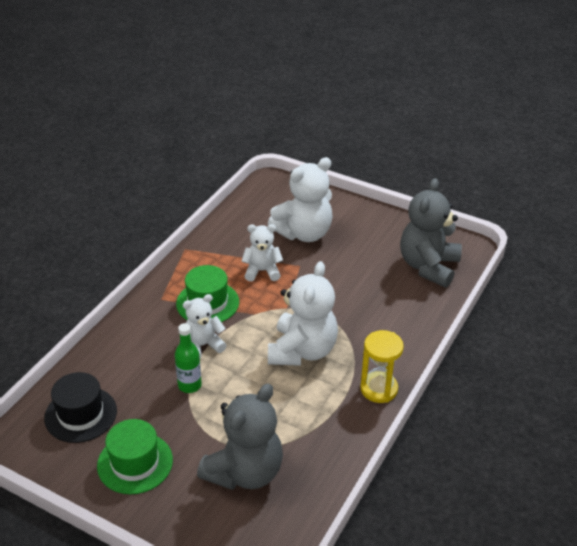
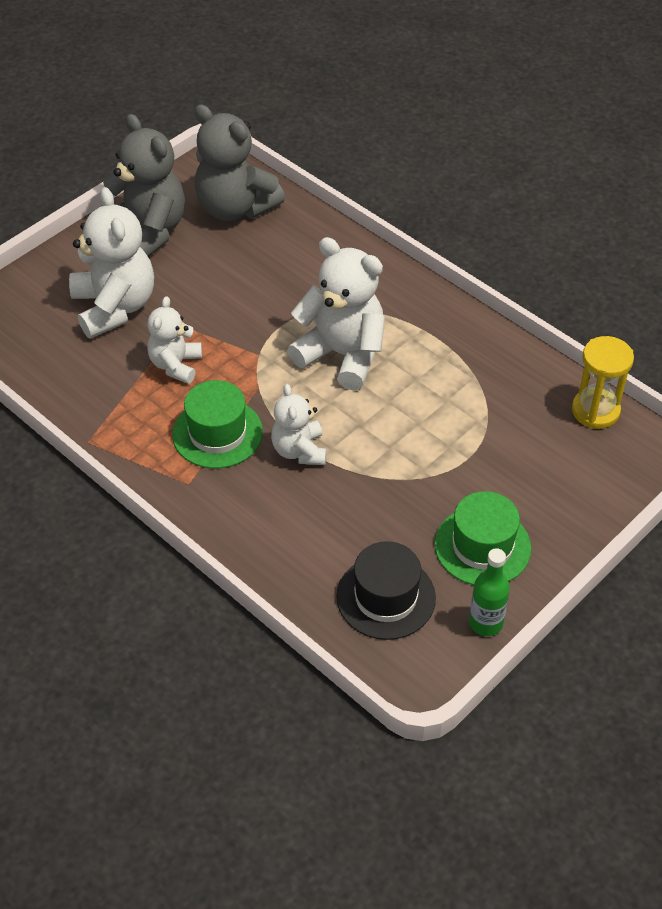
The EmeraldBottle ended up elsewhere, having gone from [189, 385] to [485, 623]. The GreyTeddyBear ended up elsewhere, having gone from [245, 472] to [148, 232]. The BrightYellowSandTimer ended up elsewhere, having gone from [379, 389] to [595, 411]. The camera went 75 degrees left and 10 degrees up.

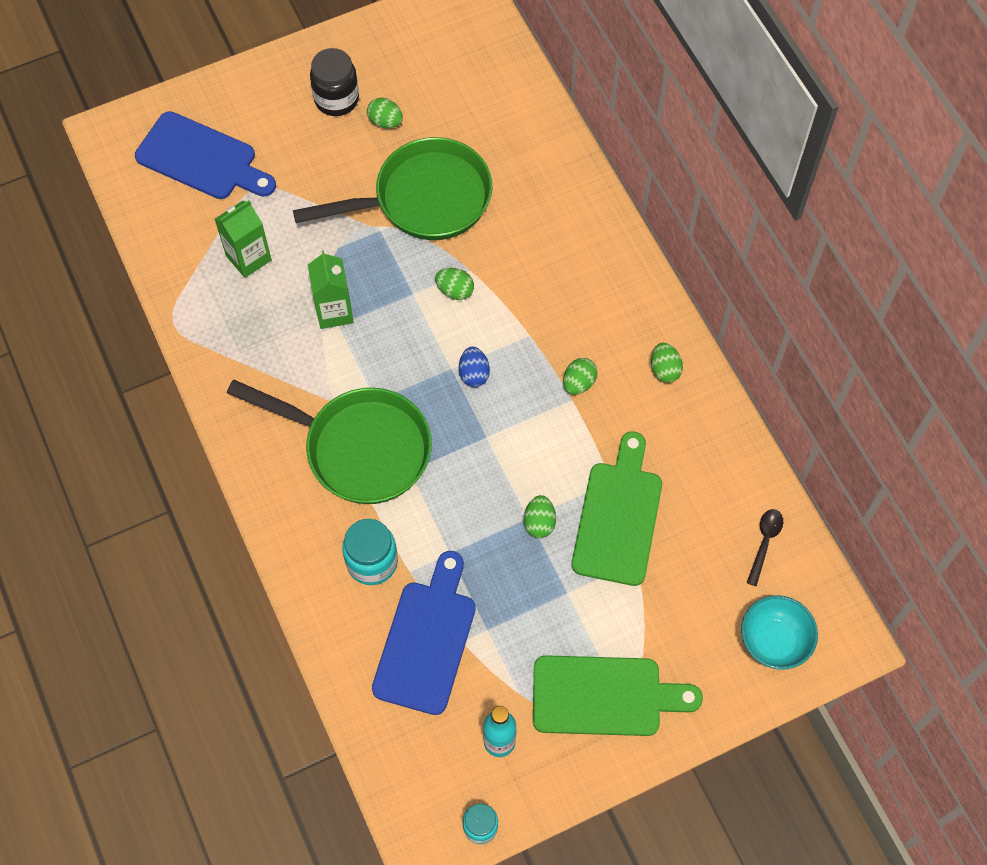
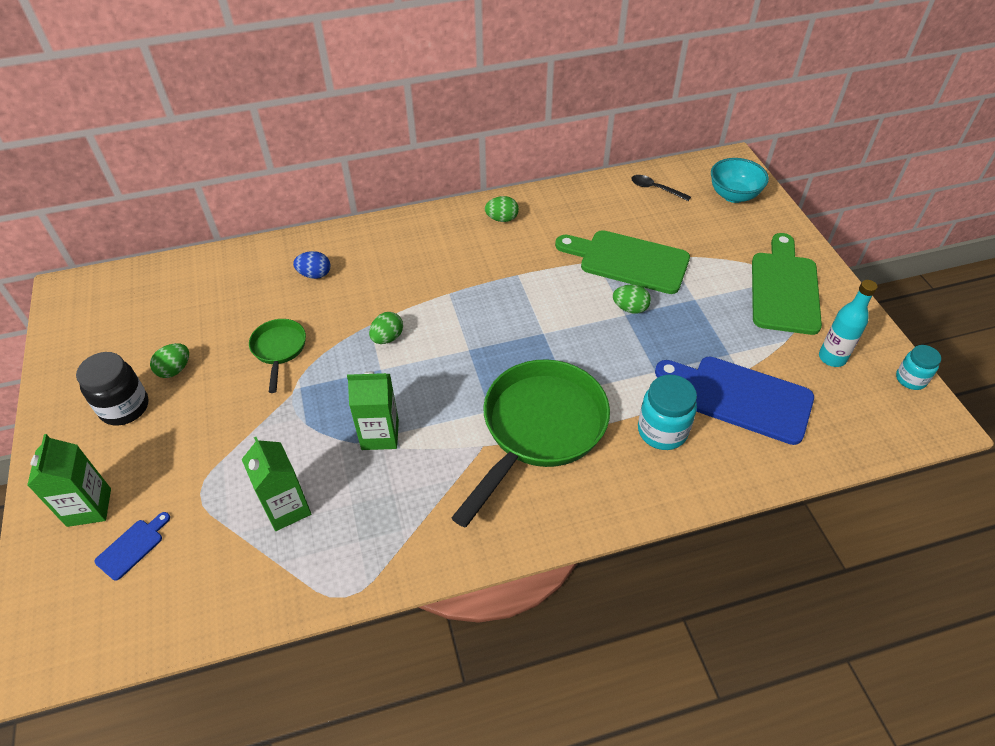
The second view lost the EmeraldToyEgg at [579, 383]. The second view gained the EmeraldJuiceCarton at [89, 507]. The CobaltToyEgg ended up elsewhere, having gone from [474, 374] to [315, 274]. The size of the CobaltCuttingBoard at [201, 159] changed by a factor of 0.44. The size of the EmeraldSkillet at [423, 199] changed by a factor of 0.49. The camera went 80 degrees left and 15 degrees down.

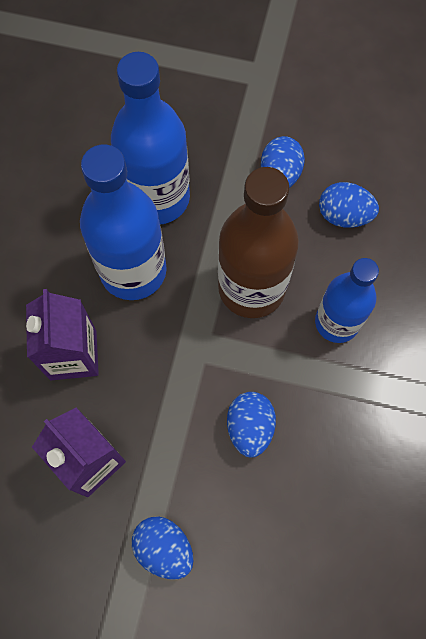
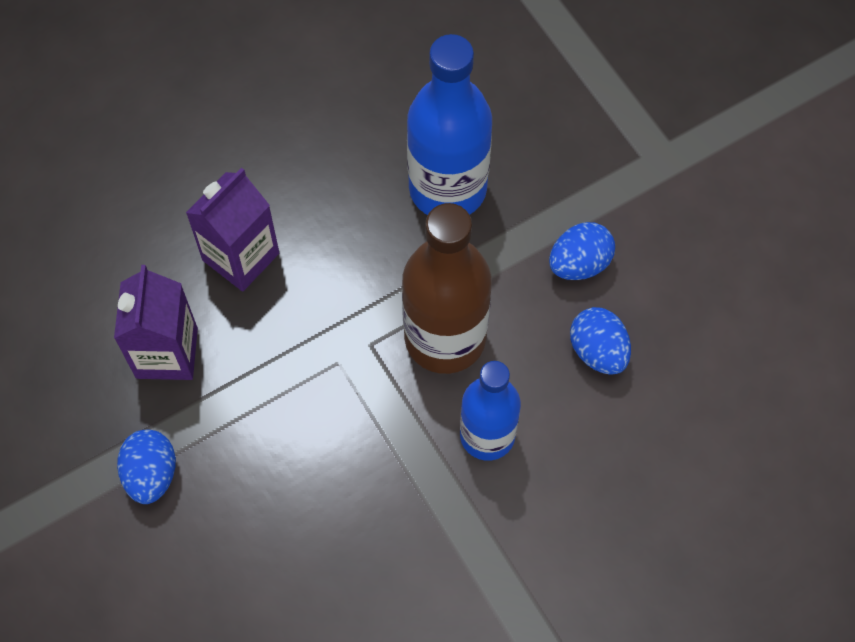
The second view lost the CobaltBottle at [133, 271]. The second view lost the CobaltToyEgg at [250, 427]. The camera went 45 degrees right and 5 degrees down.

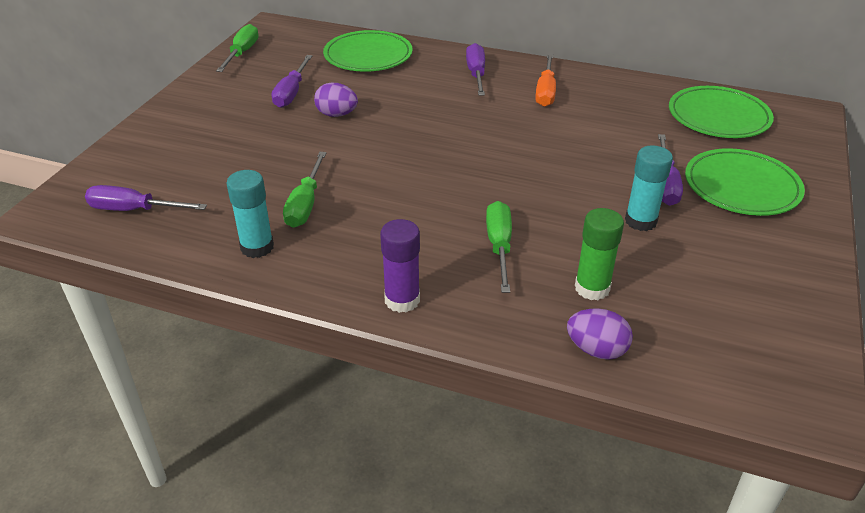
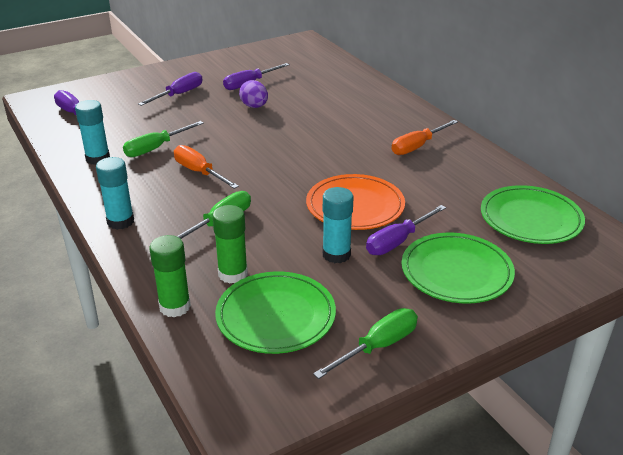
The second view gained the OrangeColouredScrewdriver at [199, 172]. The second view gained the OrangeColouredPlate at [355, 206]. The EmeraldScrewdriver ended up elsewhere, having gone from [242, 53] to [378, 346]. The EmeraldPlate ended up elsewhere, having gone from [368, 56] to [276, 316]. The PurpleScrewdriver ended up elsewhere, having gone from [476, 74] to [179, 94]. Where the PurpleToyEgg stood at [596, 350], the EmeraldGlue came to stand at [175, 306]. What was the PurpleGlue at [402, 300] turned into the AquaGlue at [120, 221]. The camera went 40 degrees right and 5 degrees down.

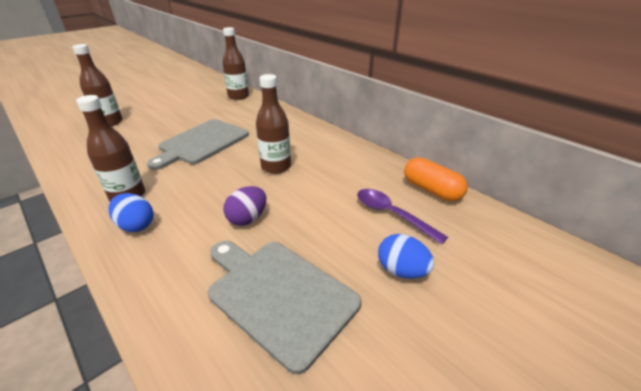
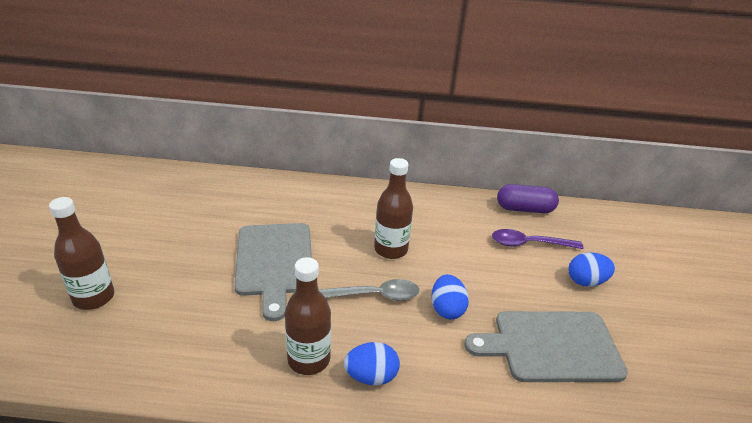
The second view lost the DarkBrownBottle at [238, 96]. The second view gained the GreyTablespoon at [374, 295]. What was the PurpleToyEgg at [247, 218] turned into the CobaltToyEgg at [447, 309]. What was the OrangeColouredCapsule at [431, 190] turned into the PurpleCapsule at [524, 209]. The camera went 45 degrees left and 0 degrees up.

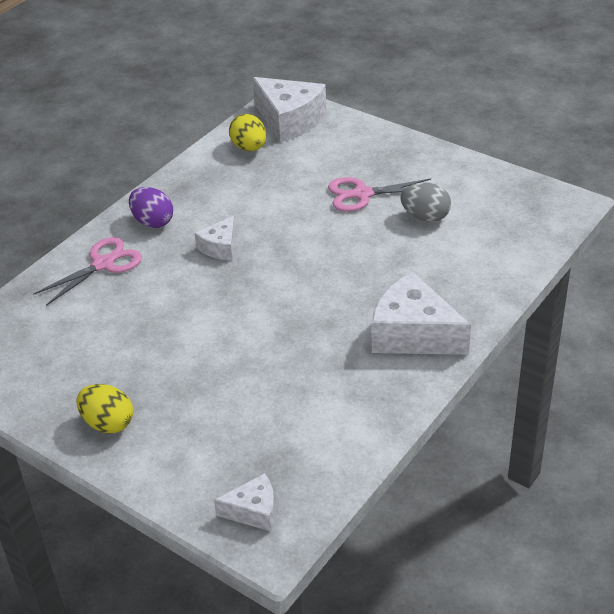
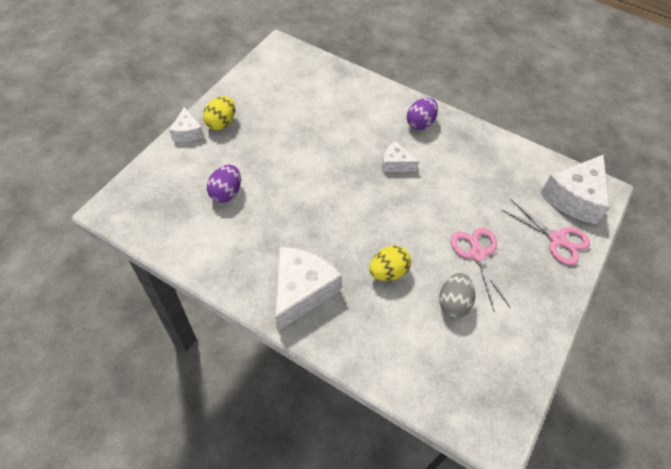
The second view gained the PurpleToyEgg at [226, 193]. The RosyShears ended up elsewhere, having gone from [103, 264] to [557, 239]. The SnowWhitePieceOfCheese ended up elsewhere, having gone from [253, 511] to [187, 132]. The BrightYellowToyEgg ended up elsewhere, having gone from [249, 148] to [388, 272]. The camera went 80 degrees right and 15 degrees up.

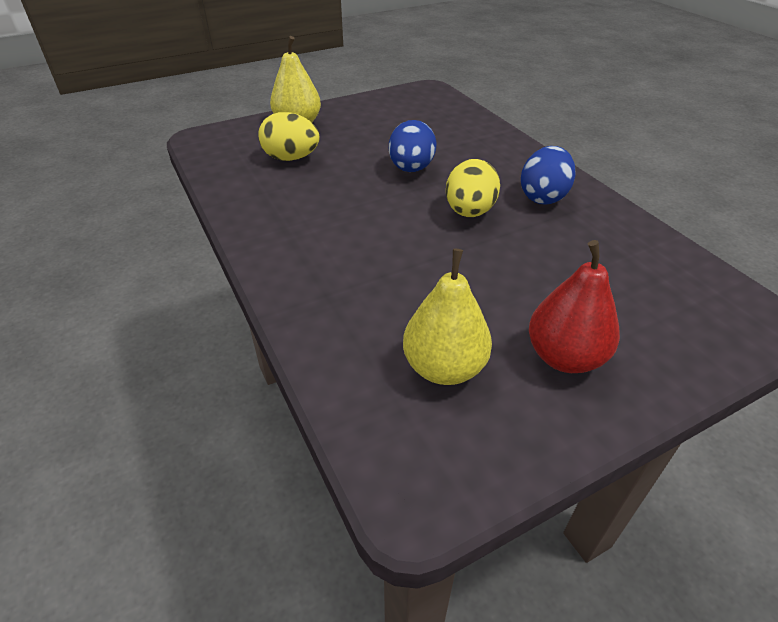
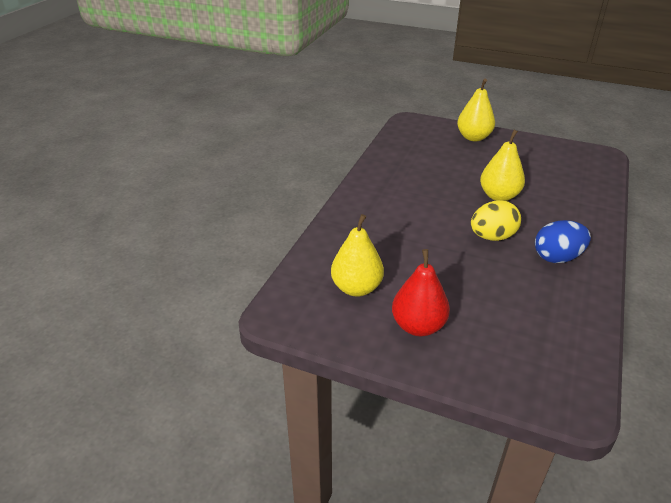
The second view lost the BrightYellowToyEgg at [291, 158]. Where the CobaltToyEgg stood at [411, 169], the BrightYellowPearFruit came to stand at [499, 196]. The camera went 50 degrees right and 5 degrees down.

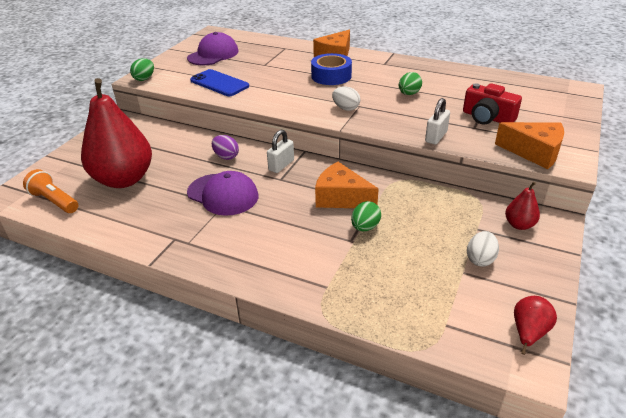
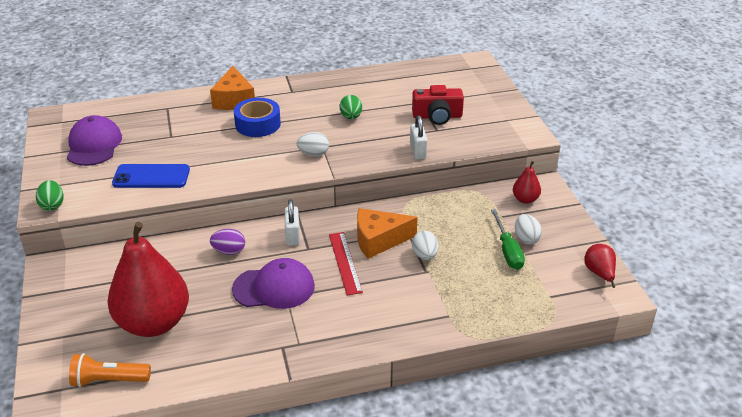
The second view lost the OrangeColouredPieceOfCheese at [534, 152]. The second view gained the CrimsonStraightedge at [345, 262]. The second view gained the EmeraldScrewdriver at [507, 250]. What was the EmeraldToyEgg at [365, 227] turned into the SnowWhiteToyEgg at [424, 255]. The camera went 40 degrees left and 0 degrees up.

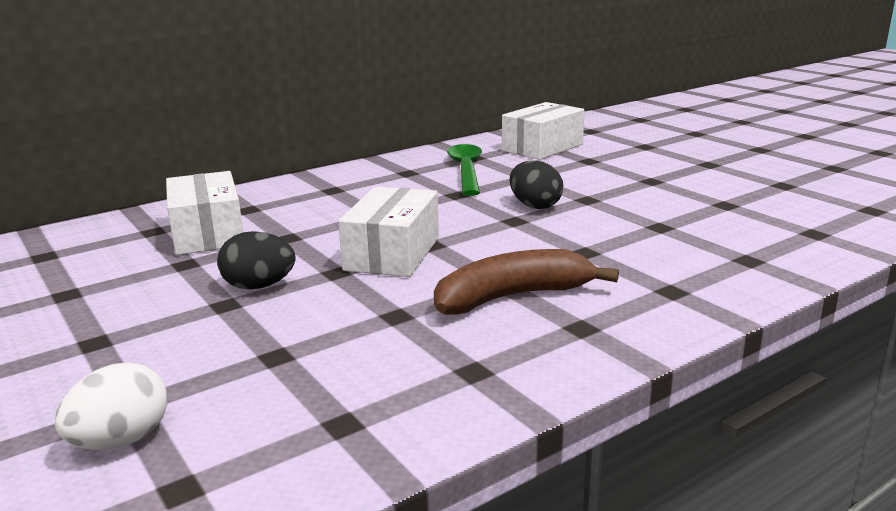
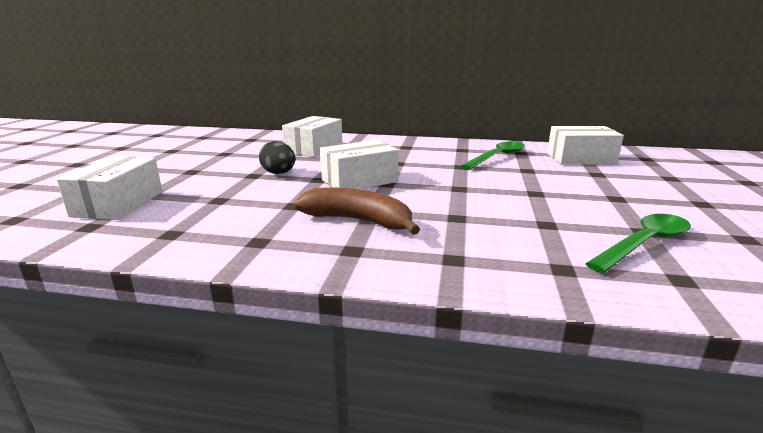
The second view lost the BlackToyEgg at [535, 206]. The second view gained the EmeraldTablespoon at [644, 244]. Where the SnowWhiteToyEgg stood at [121, 441], the SnowWhiteParcel came to stand at [118, 204]. The camera went 45 degrees right and 0 degrees up.

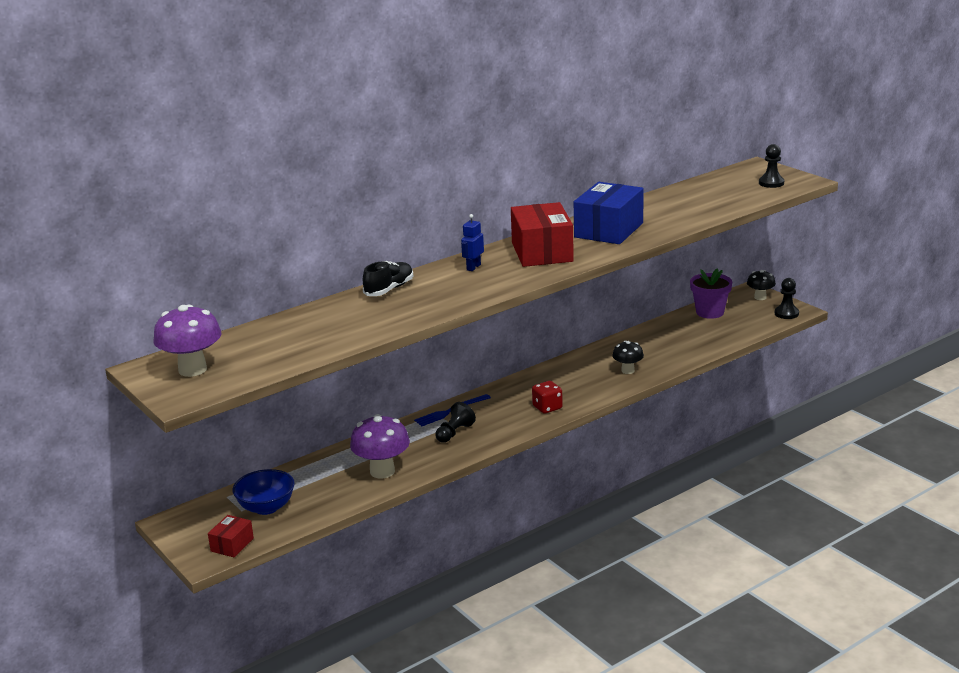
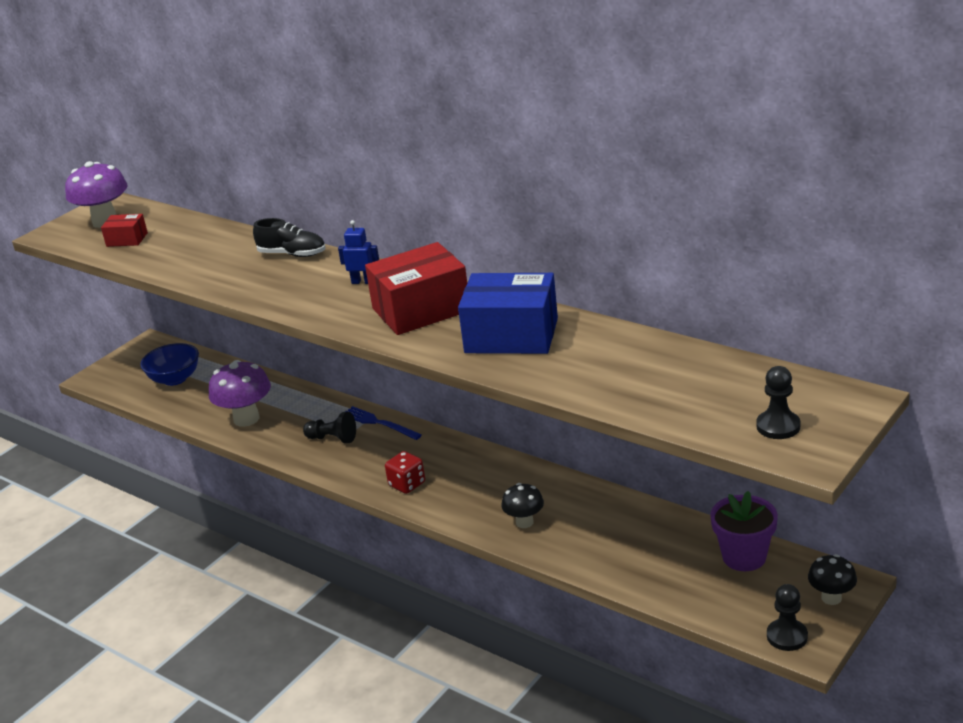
The CrimsonParcel ended up elsewhere, having gone from [232, 545] to [127, 239]. The camera went 75 degrees right and 5 degrees up.

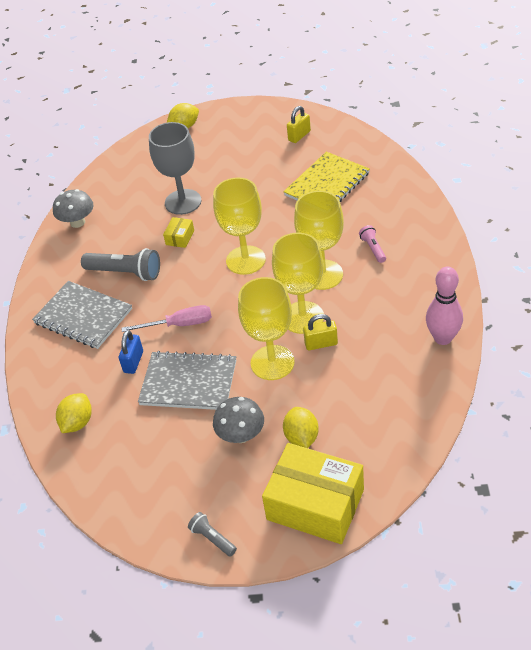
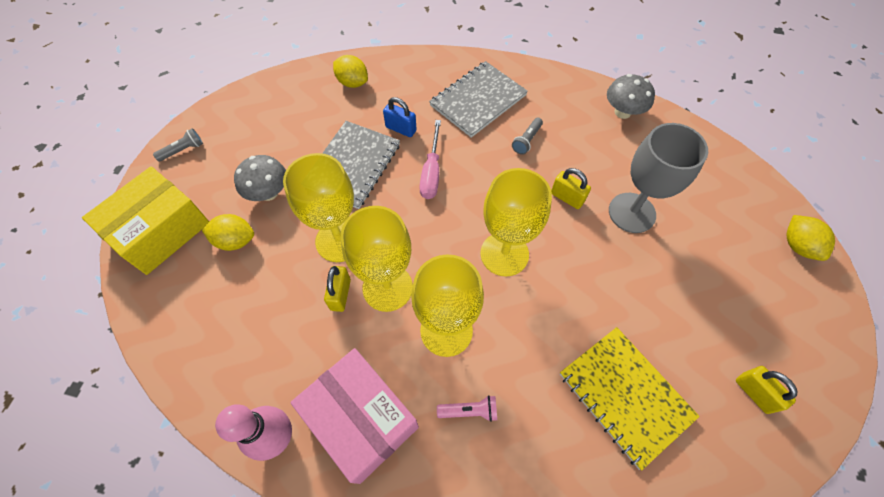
The second view gained the RosyParcel at [361, 418]. Where the BrightYellowParcel stood at [180, 237], the BrightYellowLock came to stand at [567, 197]. The size of the GreyFlashlight at [125, 273] changed by a factor of 0.53. The camera went 100 degrees right and 15 degrees up.

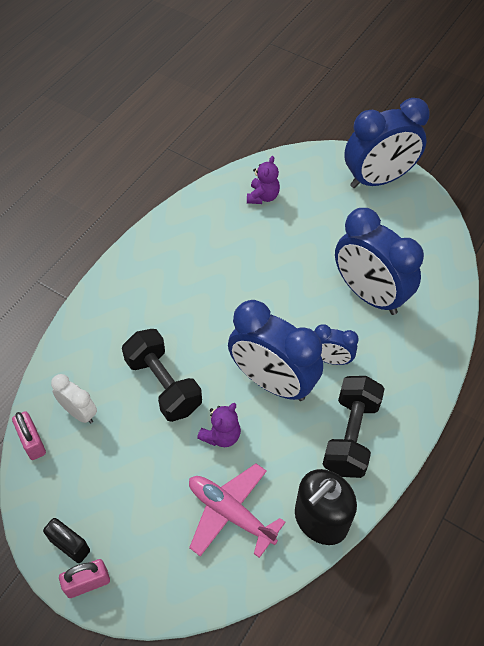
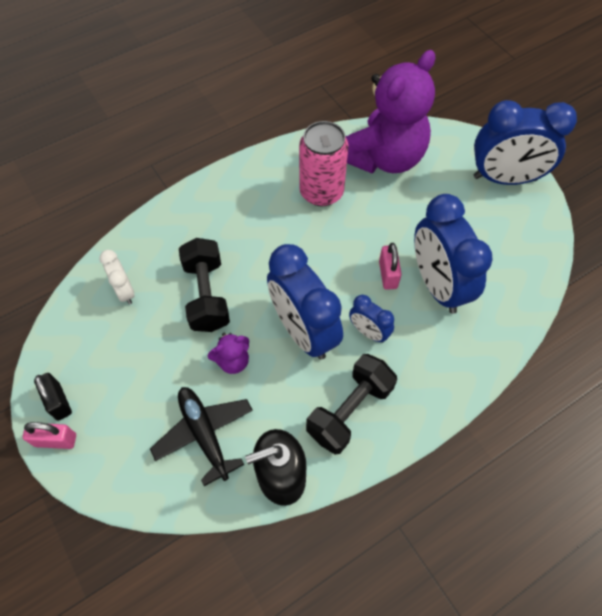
The second view gained the RosyCan at [321, 192]. The RosyLock ended up elsewhere, having gone from [32, 442] to [388, 274]. What was the RosyPlane at [230, 513] turned into the BlackPlane at [204, 434]. The size of the PurpleTeddyBear at [263, 197] changed by a factor of 2.48. The camera went 25 degrees right and 5 degrees up.

